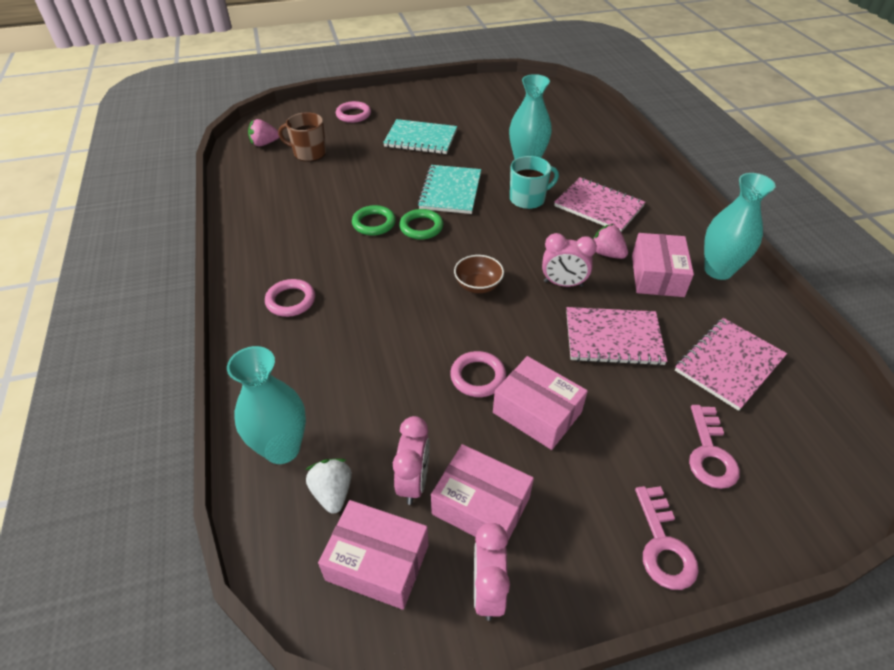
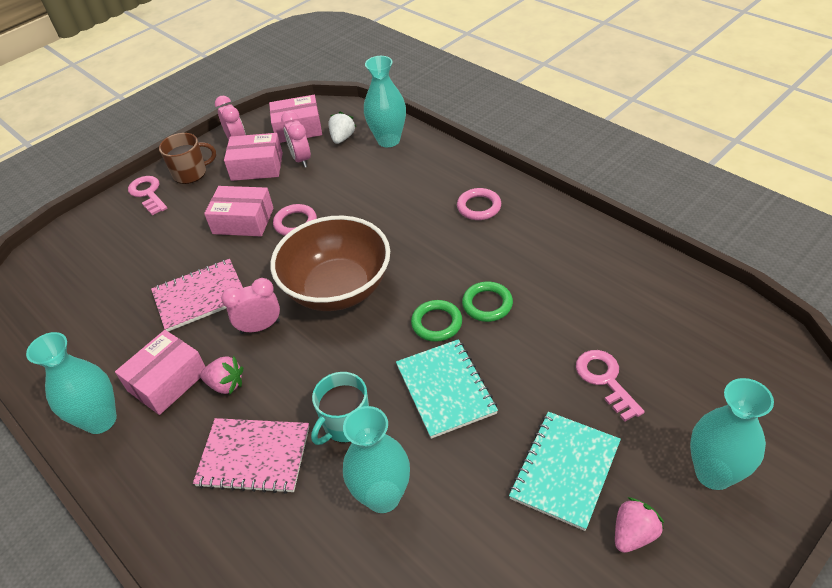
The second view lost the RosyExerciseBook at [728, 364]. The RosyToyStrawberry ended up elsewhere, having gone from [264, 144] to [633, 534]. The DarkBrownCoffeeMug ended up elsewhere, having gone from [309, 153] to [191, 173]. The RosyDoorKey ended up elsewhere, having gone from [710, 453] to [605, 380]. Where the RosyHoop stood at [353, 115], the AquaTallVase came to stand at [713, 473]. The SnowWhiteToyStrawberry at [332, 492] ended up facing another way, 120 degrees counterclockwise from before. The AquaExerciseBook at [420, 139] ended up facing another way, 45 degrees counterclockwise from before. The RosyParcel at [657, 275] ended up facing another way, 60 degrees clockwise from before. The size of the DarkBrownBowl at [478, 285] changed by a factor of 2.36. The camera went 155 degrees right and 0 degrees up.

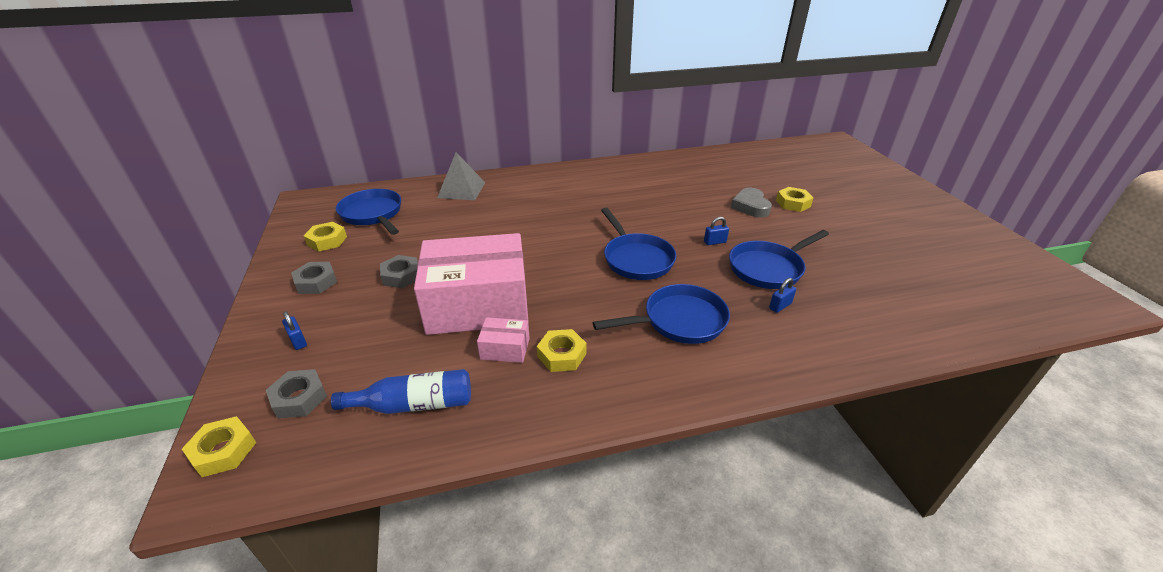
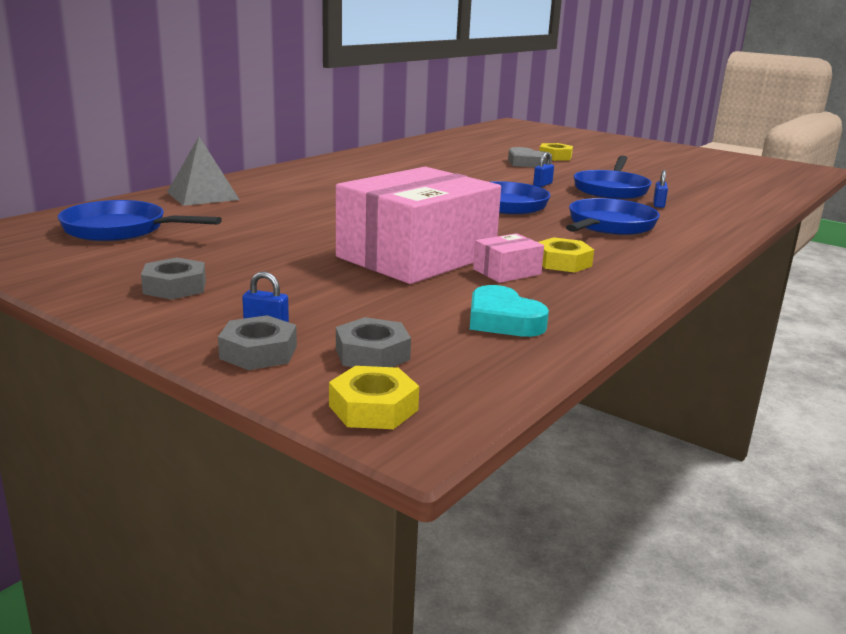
The second view lost the BrightYellowHexNut at [327, 241]. The GreyHexNut ended up elsewhere, having gone from [401, 276] to [258, 352]. Where the CobaltBottle stood at [414, 404], the AquaHeart came to stand at [503, 320]. The camera went 40 degrees left and 15 degrees down.

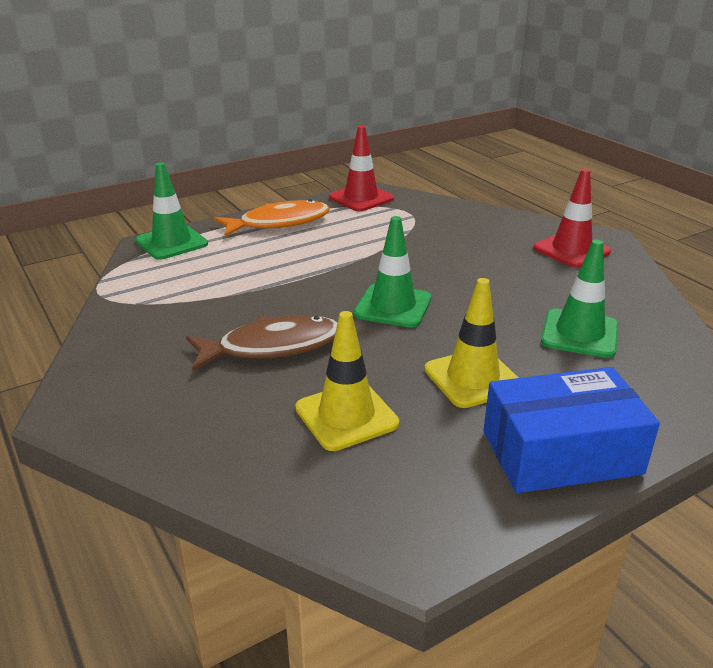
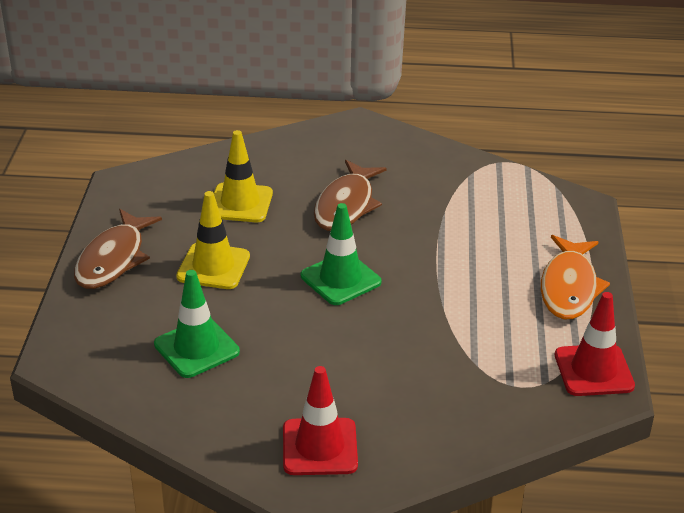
The second view lost the EmeraldSafetyCone at [171, 242]. Where the CobaltParcel stood at [561, 452], the DarkBrownToyFish came to stand at [113, 259]. The camera went 125 degrees right and 5 degrees up.

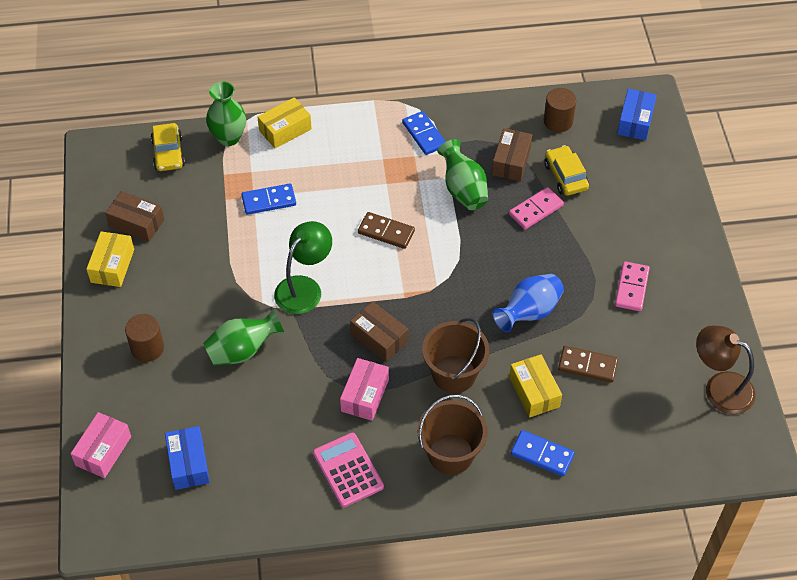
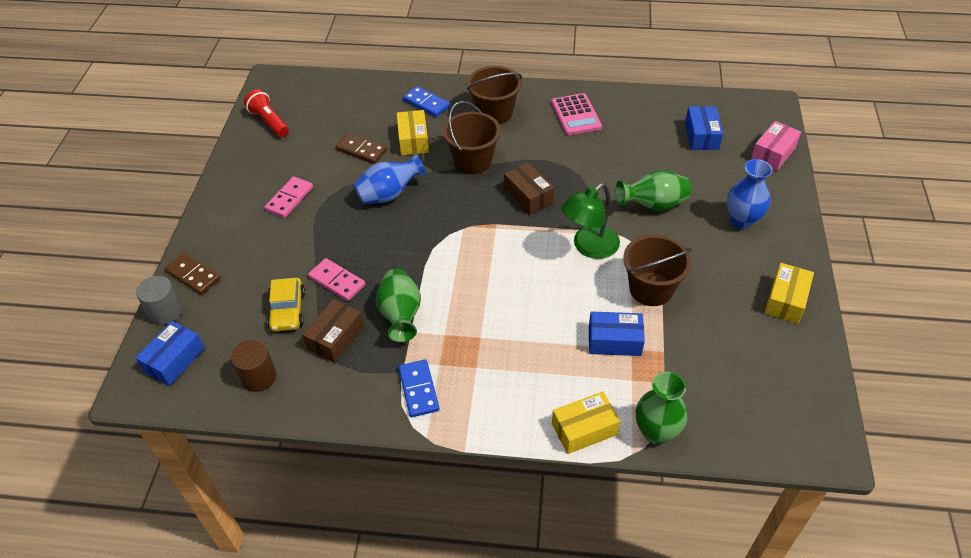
The second view lost the DarkBrownParcel at [136, 223]. The second view lost the BrightYellowToyCar at [168, 153]. The second view lost the RosyParcel at [365, 395]. The second view gained the GreyCylinder at [165, 312]. The second view gained the DarkBrownSandBucket at [651, 289]. The DarkBrownDominoPiece ended up elsewhere, having gone from [386, 232] to [193, 275]. Where the DarkBrownCylinder stood at [147, 348], the CobaltTallVase came to stand at [742, 220]. Where the CobaltDominoPiece stood at [269, 201], the CobaltParcel came to stand at [614, 341]. Where the DarkBrownDeskLamp stood at [719, 388], the CrimsonFlashlight came to stand at [269, 122]. The RosyDominoPiece at [536, 210] ended up facing another way, 60 degrees clockwise from before. The camera went 165 degrees left and 5 degrees down.

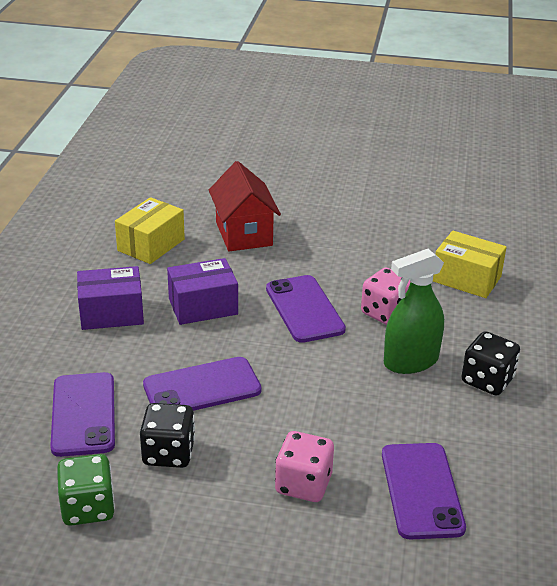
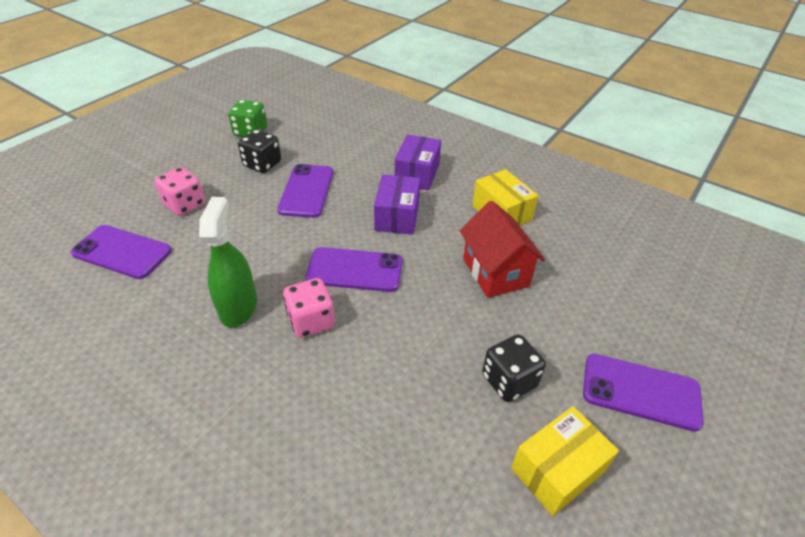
The PurpleMobilePhone ended up elsewhere, having gone from [83, 414] to [640, 391]. The BrightYellowParcel ended up elsewhere, having gone from [466, 279] to [557, 470]. The BlackDie ended up elsewhere, having gone from [487, 380] to [509, 381]. The CrimsonHouse at [244, 234] ended up facing another way, 60 degrees clockwise from before. The camera went 115 degrees right and 10 degrees up.

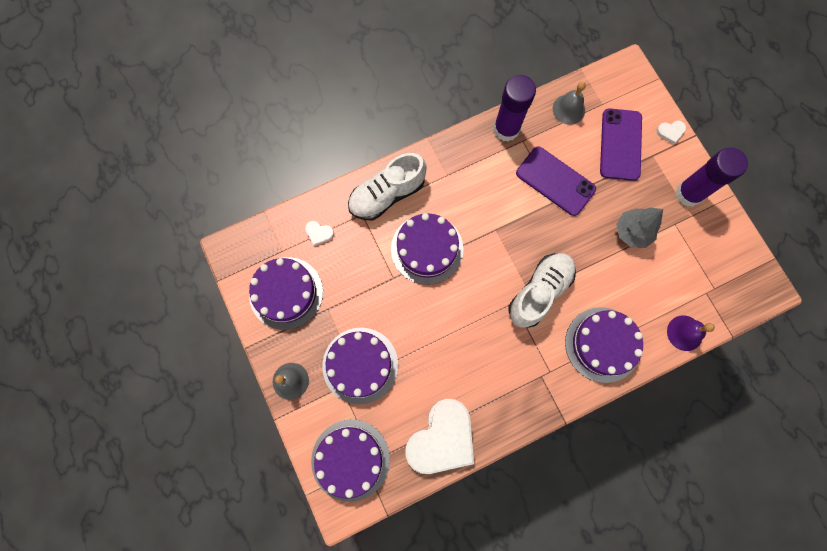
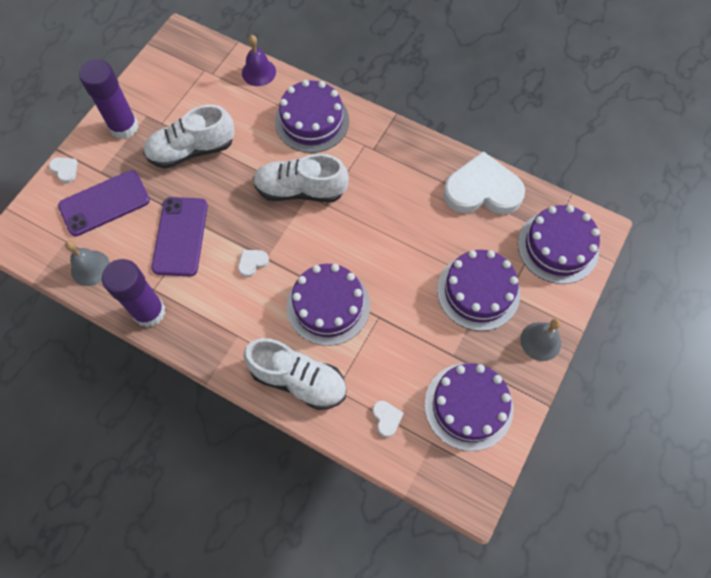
The second view gained the SnowWhiteHeart at [252, 263]. Where the GreyToyTree stood at [632, 232], the SnowWhiteLaceUpShoe came to stand at [192, 150]. The camera went 125 degrees left and 10 degrees down.

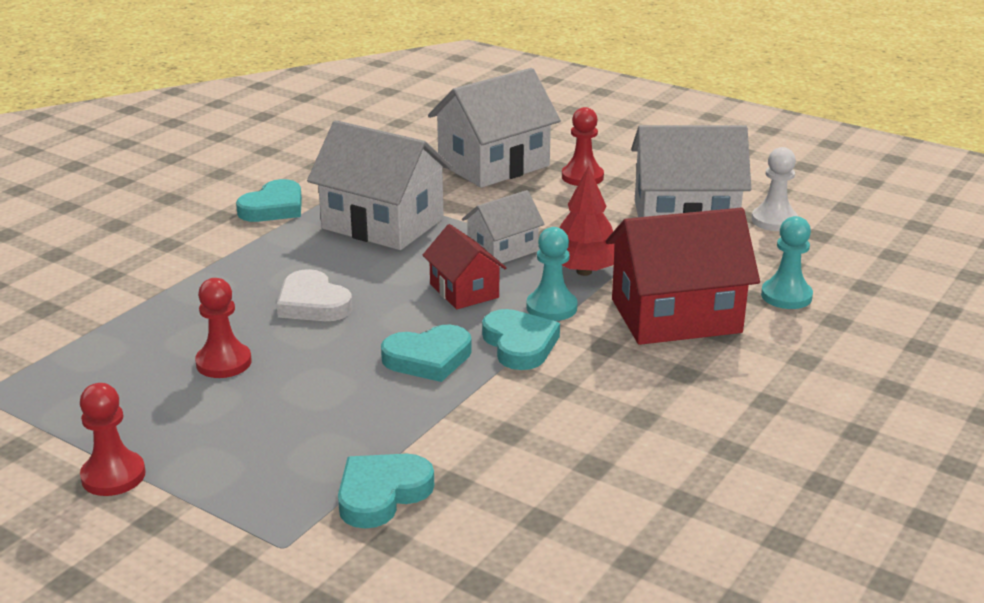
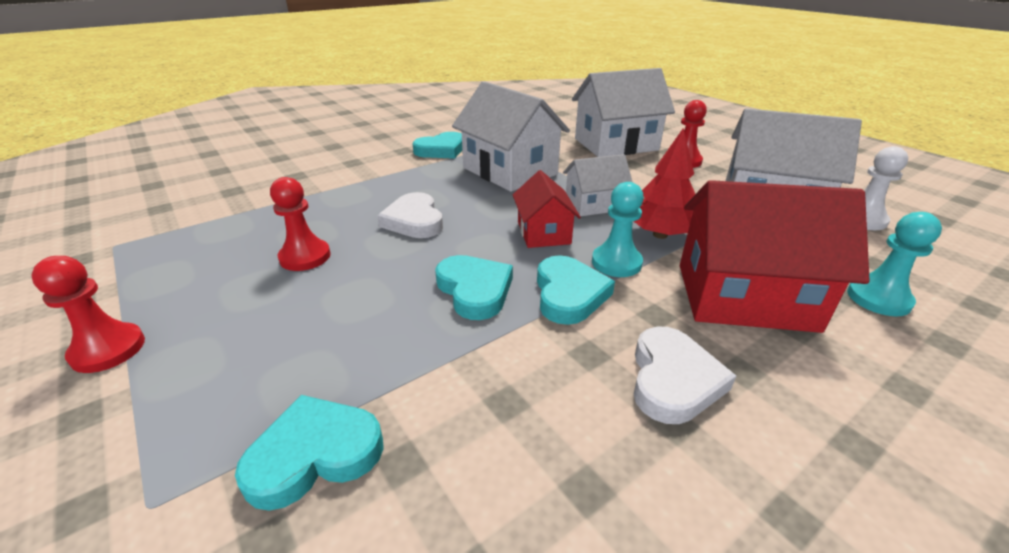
The second view gained the SnowWhiteHeart at [673, 380]. The AquaHeart at [428, 358] ended up facing another way, 120 degrees counterclockwise from before. The camera went 20 degrees right and 5 degrees up.

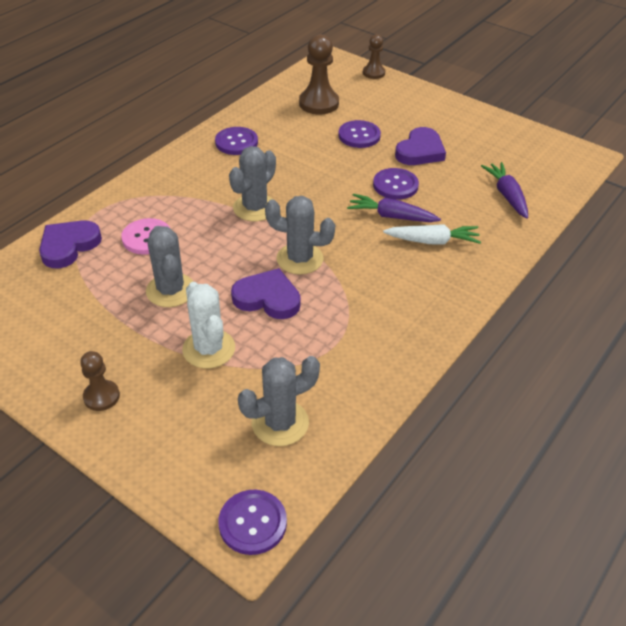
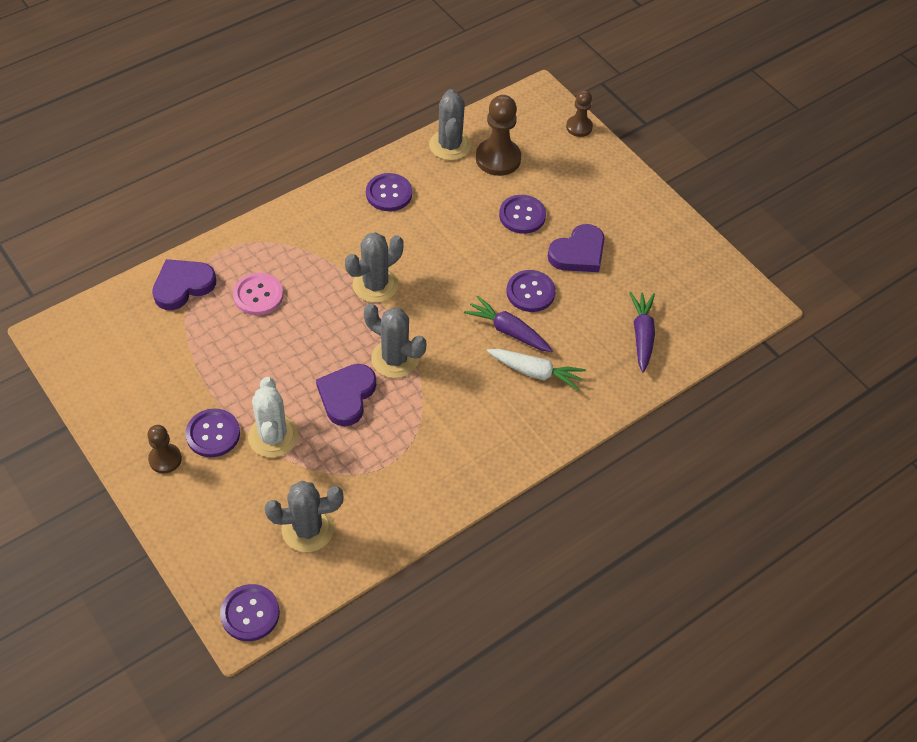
The second view gained the PurpleButton at [213, 434]. The GreyPricklyPlant ended up elsewhere, having gone from [170, 290] to [450, 145]. The PurpleHeart at [267, 298] ended up facing another way, 105 degrees counterclockwise from before. The camera went 15 degrees right and 10 degrees up.

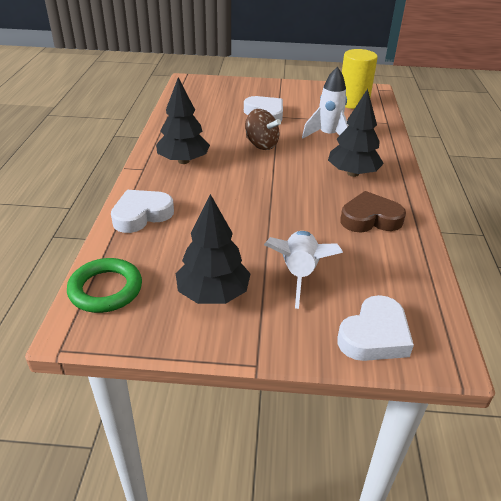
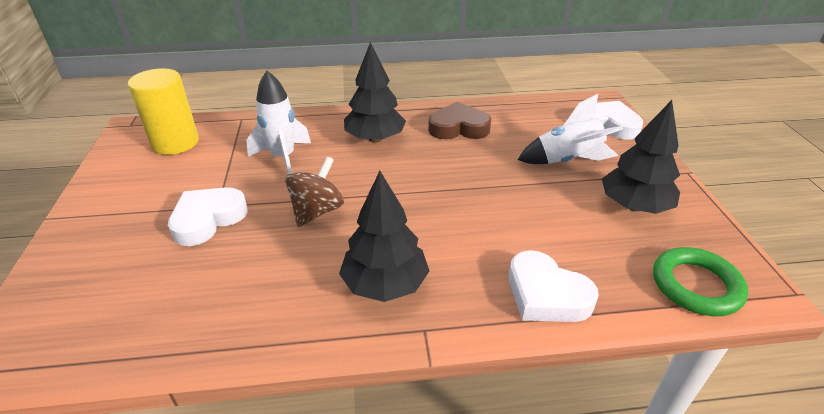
The DarkBrownHeart at [370, 218] ended up facing another way, 105 degrees clockwise from before. The camera went 100 degrees left and 0 degrees up.

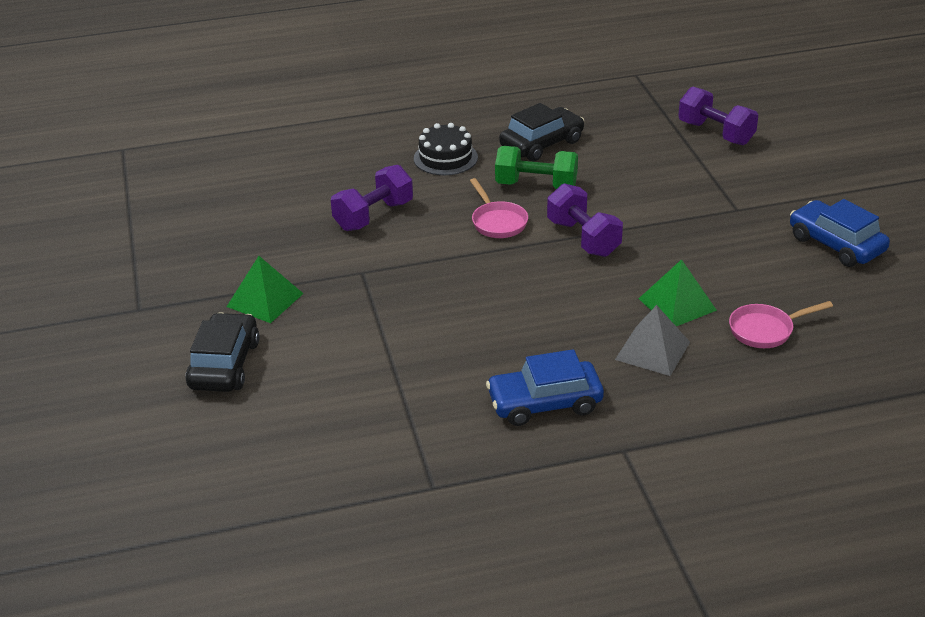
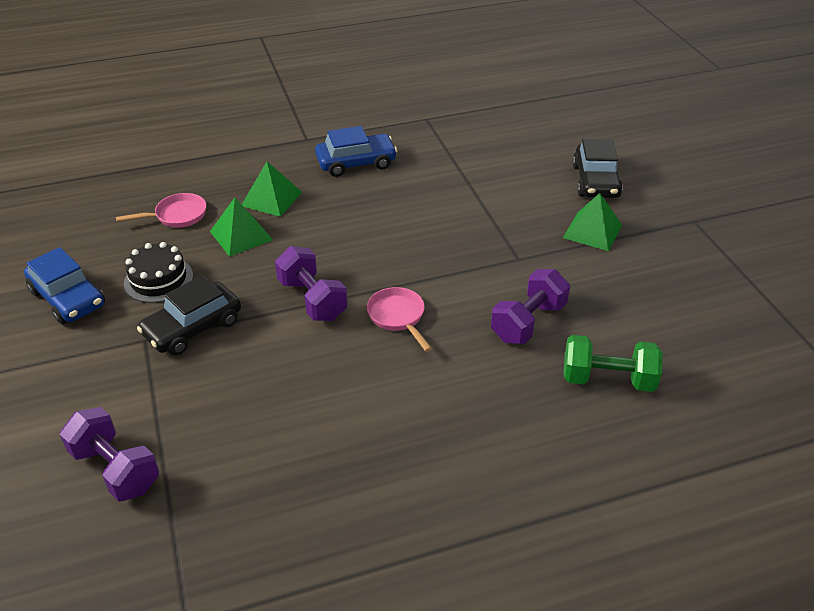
The BlackGateau ended up elsewhere, having gone from [445, 158] to [158, 279]. The EmeraldDumbbell ended up elsewhere, having gone from [536, 185] to [608, 379]. The BlackToyCar ended up elsewhere, having gone from [541, 144] to [193, 328]. What was the GreySolidPyramid at [652, 350] turned into the EmeraldSolidPyramid at [271, 198]. The camera went 175 degrees right and 5 degrees up.

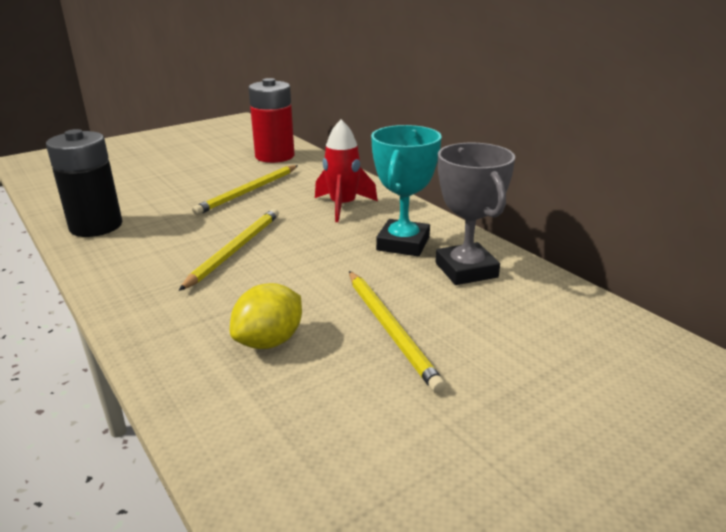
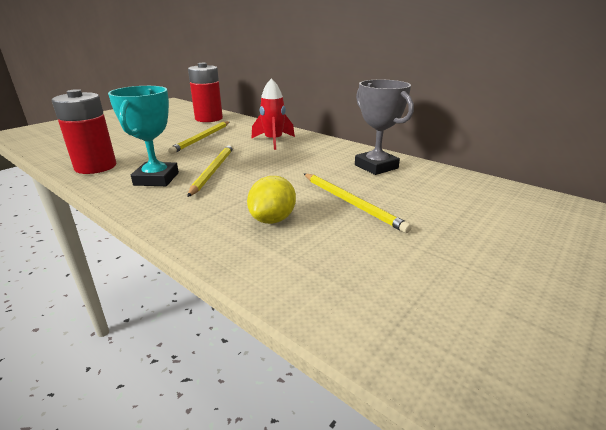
The AquaAwardCup ended up elsewhere, having gone from [403, 244] to [156, 179]. What was the BlackBattery at [96, 226] turned into the CrimsonBattery at [96, 167]. The camera went 15 degrees left and 0 degrees up.

